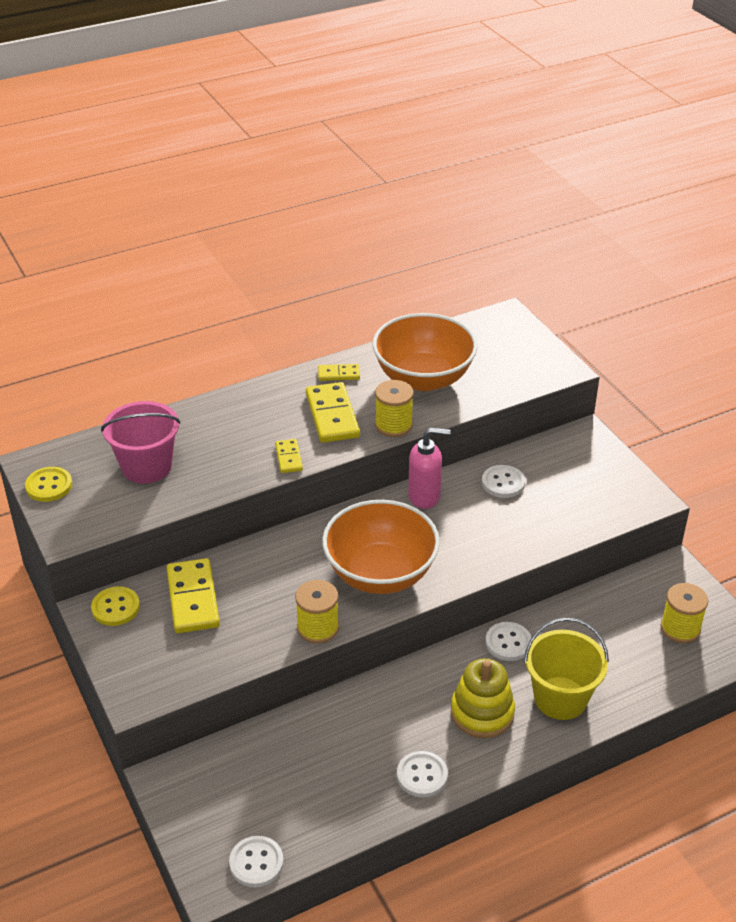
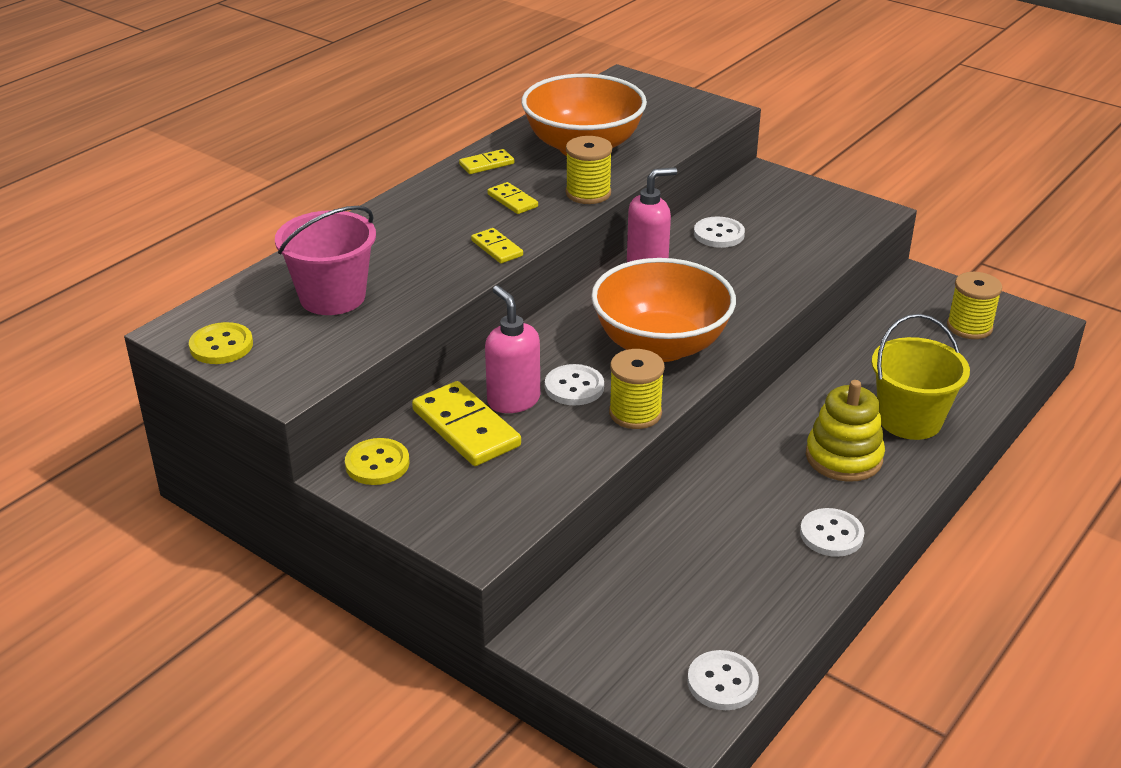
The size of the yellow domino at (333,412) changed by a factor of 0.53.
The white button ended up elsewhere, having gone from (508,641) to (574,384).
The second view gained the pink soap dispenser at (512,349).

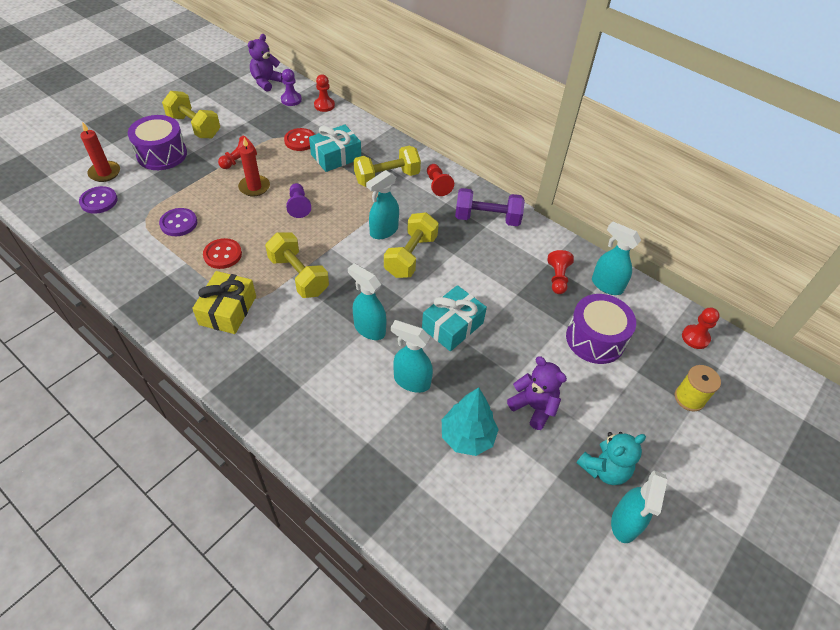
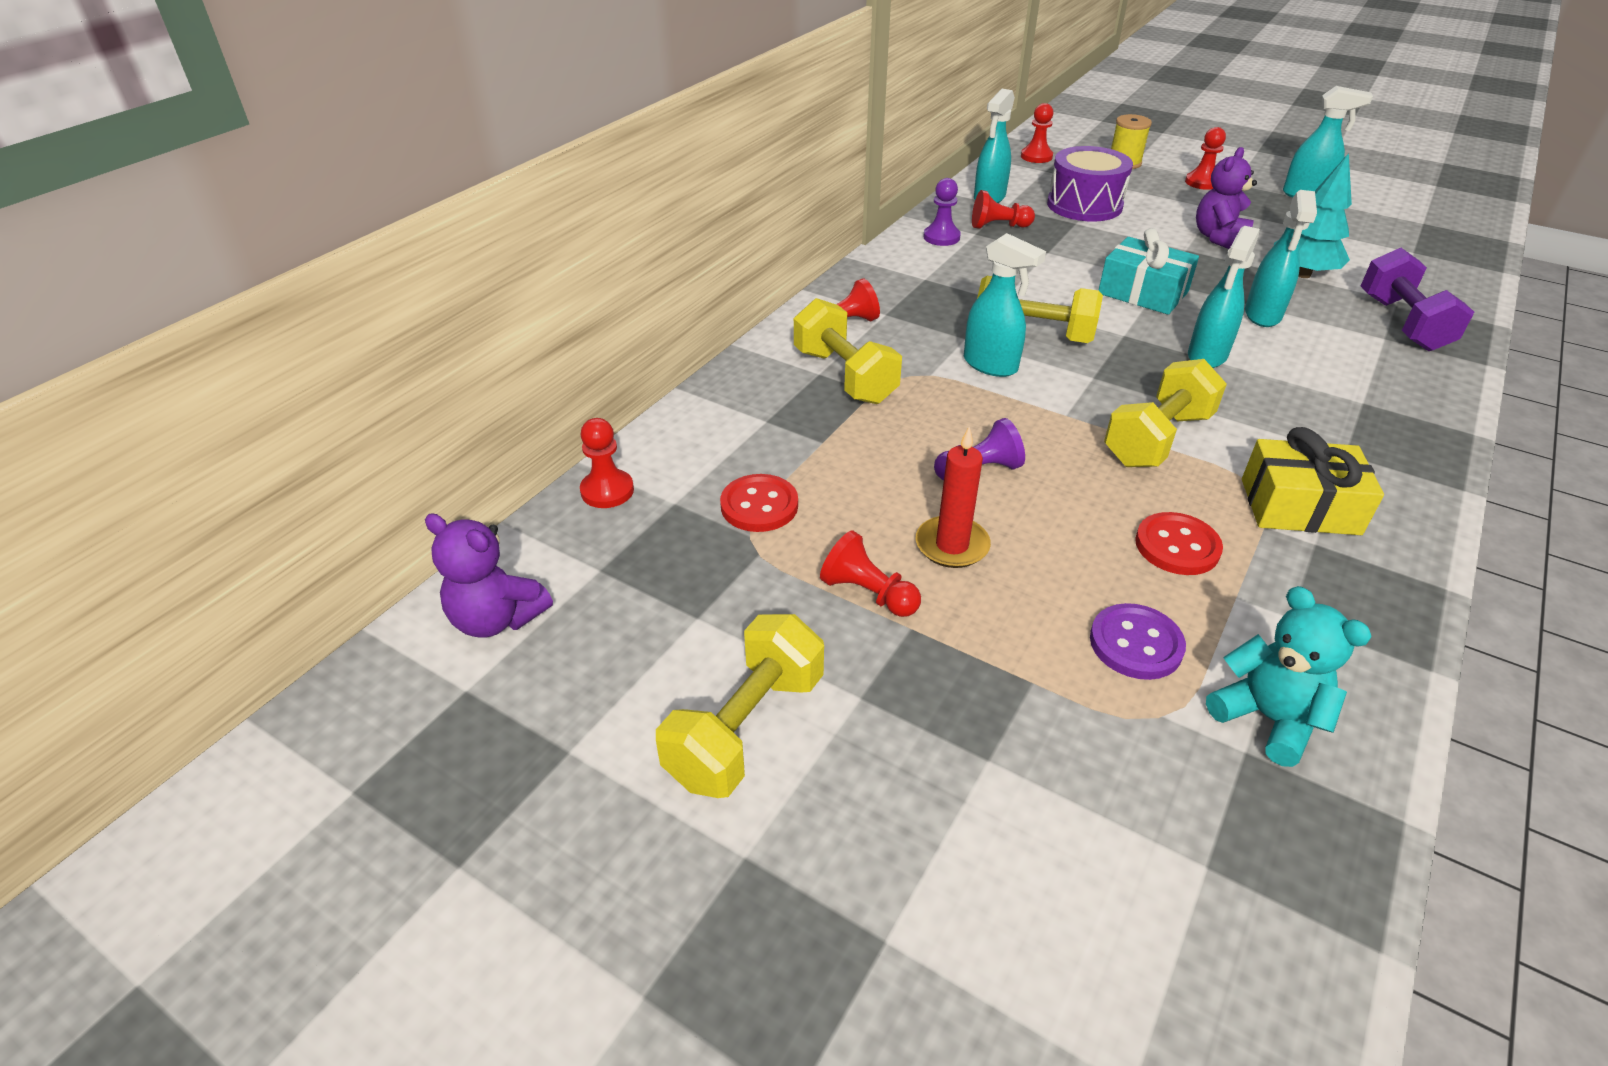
The purple pawn ended up elsewhere, having gone from (291,87) to (942,212).
The second view lost the purple drum at (157,142).
The second view lost the red candle at (100,152).
The second view lost the turquoise gift at (335,148).
The second view lost the purple button at (98,200).
The purple dumbbell ended up elsewhere, having gone from (490,207) to (1417,299).
The turquoise teddy bear ended up elsewhere, having gone from (611,458) to (1289,676).
The second view gained the red pawn at (1205,158).

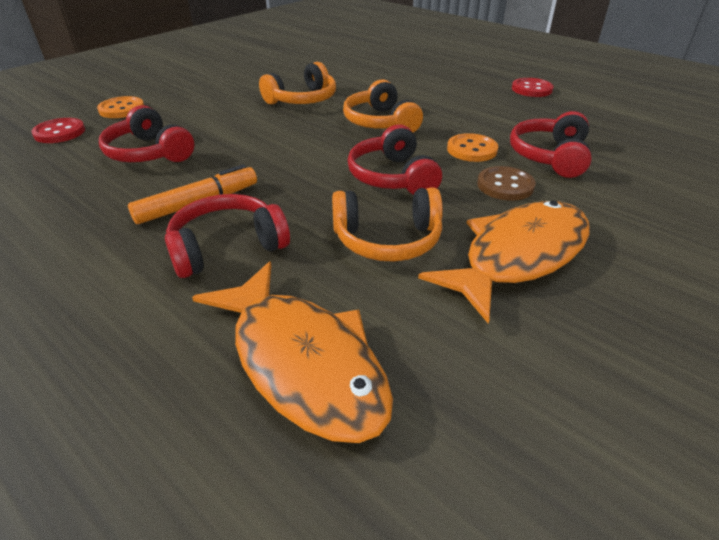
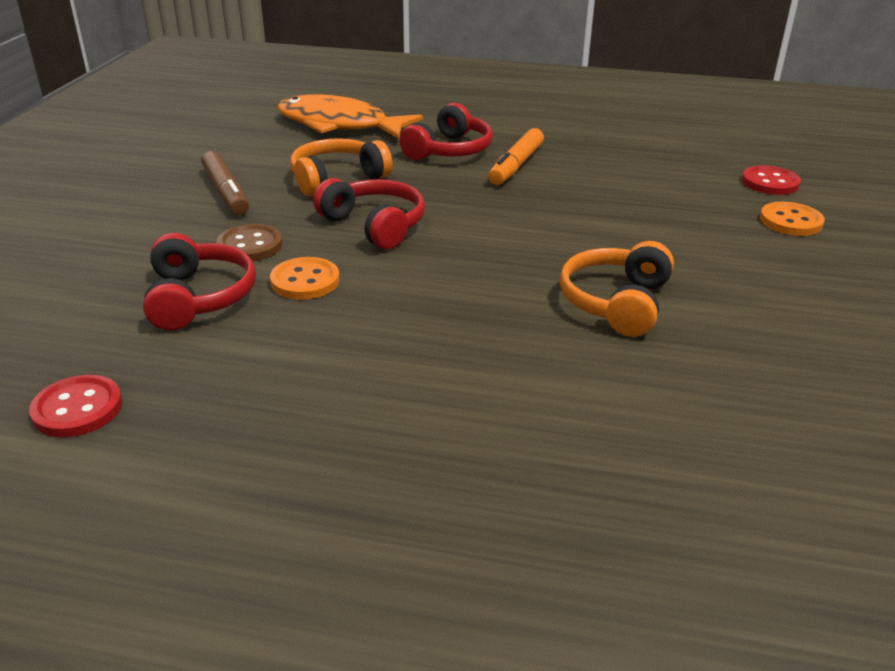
The red button ended up elsewhere, having gone from (533,87) to (75,406).
The second view lost the orange headphones at (383,106).
The second view lost the red headphones at (146,133).
Where the orange fish stood at (503,262), the brown marker came to stand at (225,183).

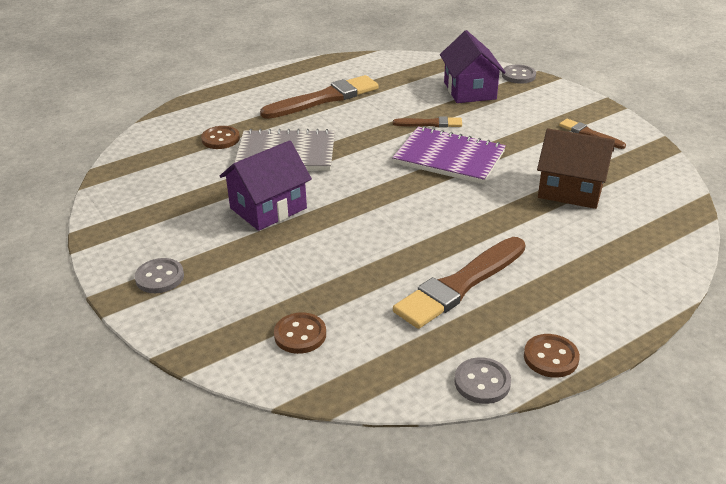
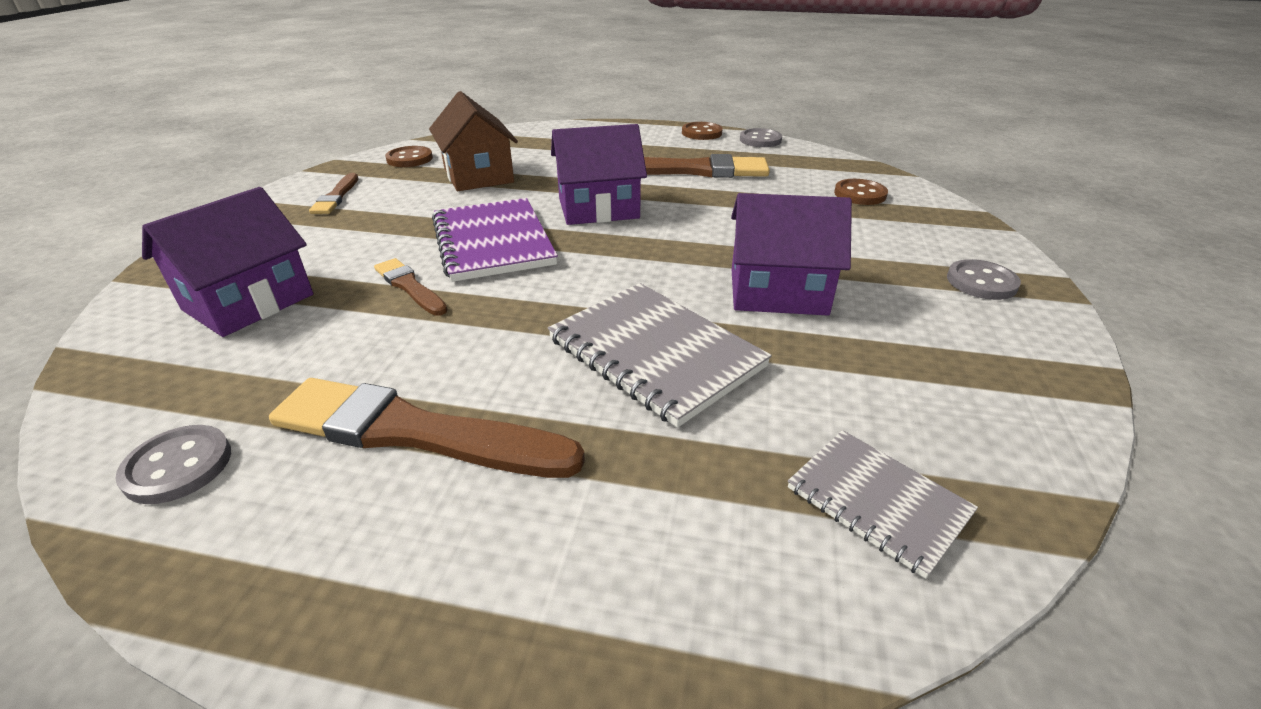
The grey button ended up elsewhere, having gone from (519,74) to (173,464).
The brown button ended up elsewhere, having gone from (220,137) to (409,156).
The second view gained the purple house at (599,174).
The second view gained the grey notebook at (883,504).

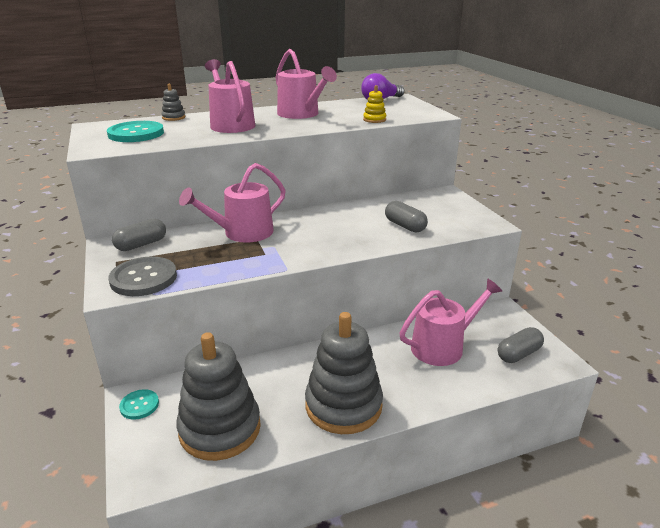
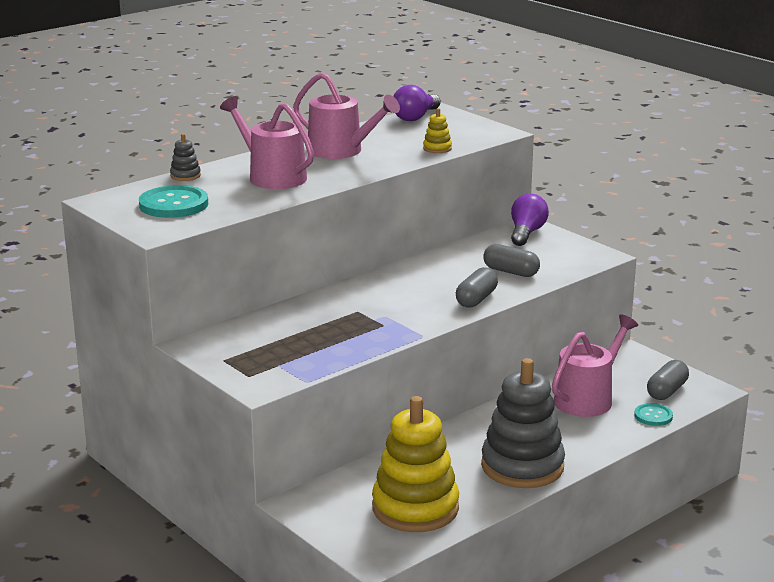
The second view lost the pink watering can at (232,203).
The grey capsule ended up elsewhere, having gone from (139,235) to (477,287).
The second view lost the grey button at (142,276).
What was the grey stacking toy at (218,396) turned into the yellow stacking toy at (415,464).
The turquoise button ended up elsewhere, having gone from (139,404) to (653,414).
The second view gained the purple light bulb at (530,220).

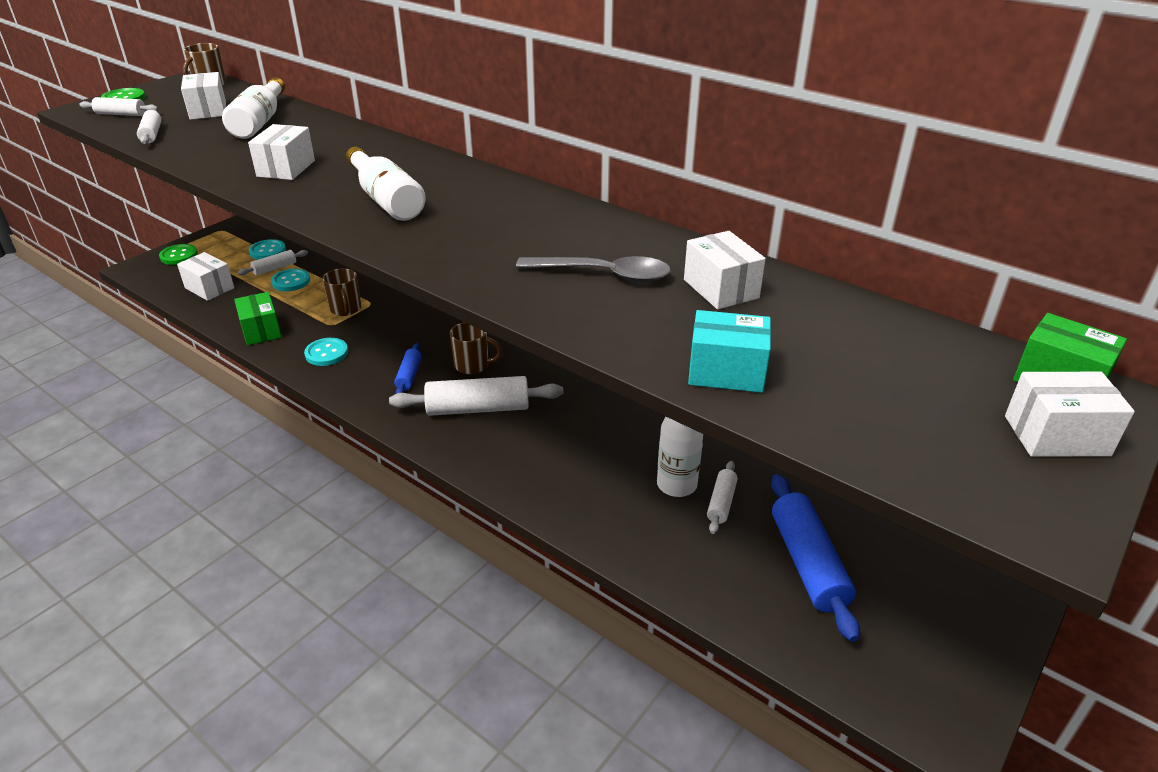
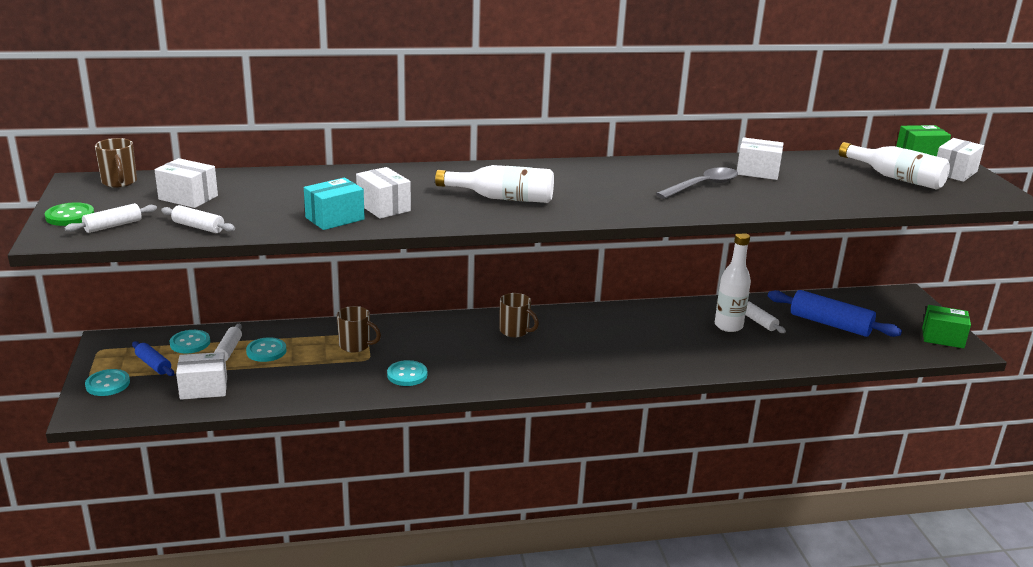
The white bottle ended up elsewhere, having gone from (253,108) to (894,165).
What was the green button at (178,254) turned into the turquoise button at (107,382).
The green box ended up elsewhere, having gone from (258,318) to (946,326).
The turquoise box ended up elsewhere, having gone from (729,351) to (334,204).
The brown mug at (476,348) ended up facing another way, 75 degrees clockwise from before.
The blue rolling pin ended up elsewhere, having gone from (408,368) to (153,358).
The second view lost the white rolling pin at (476,396).

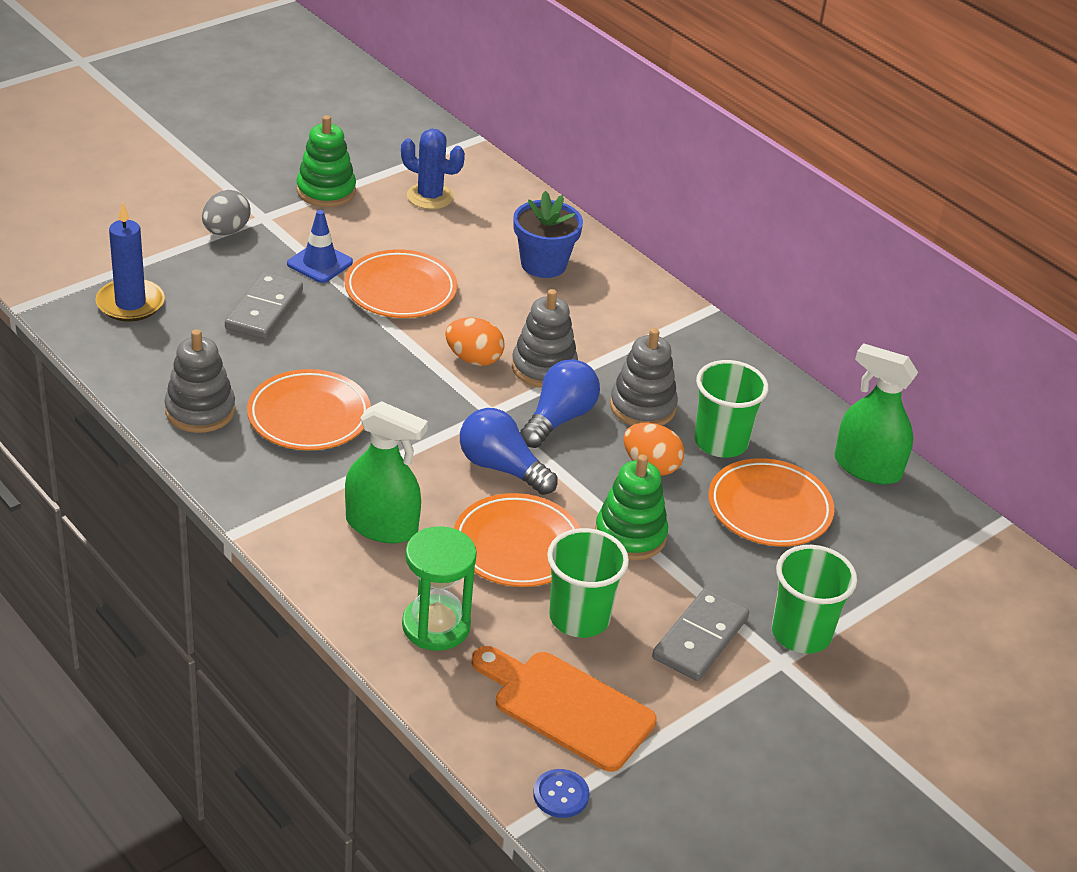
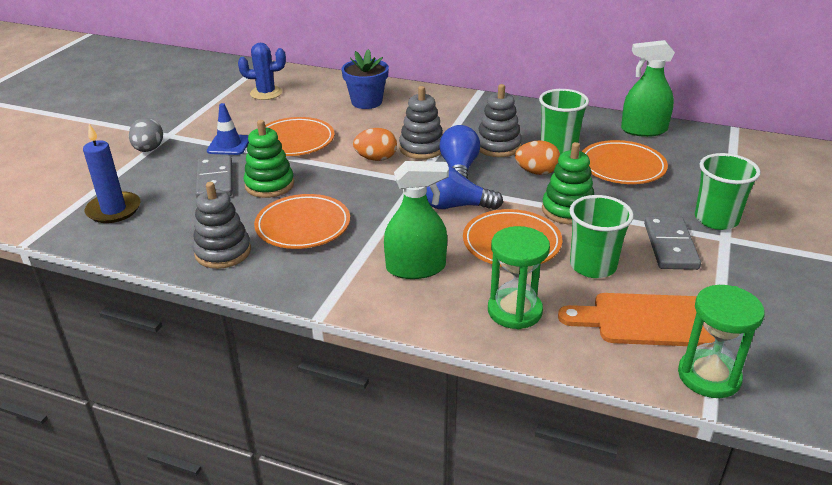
The green stacking toy ended up elsewhere, having gone from (326,161) to (269,159).
Where the blue button stood at (561,793), the green hourglass came to stand at (721,341).

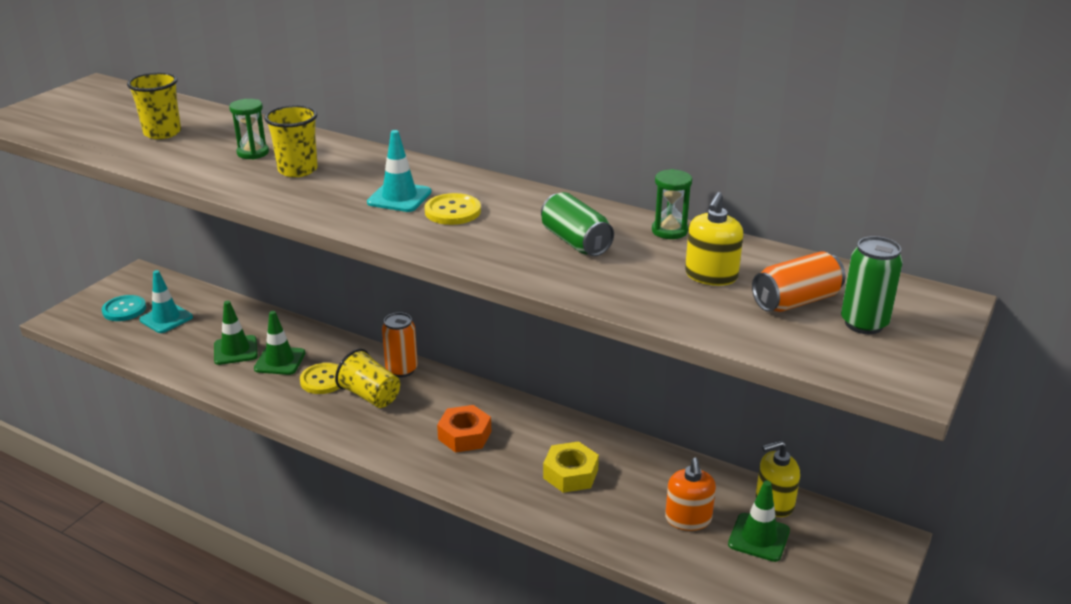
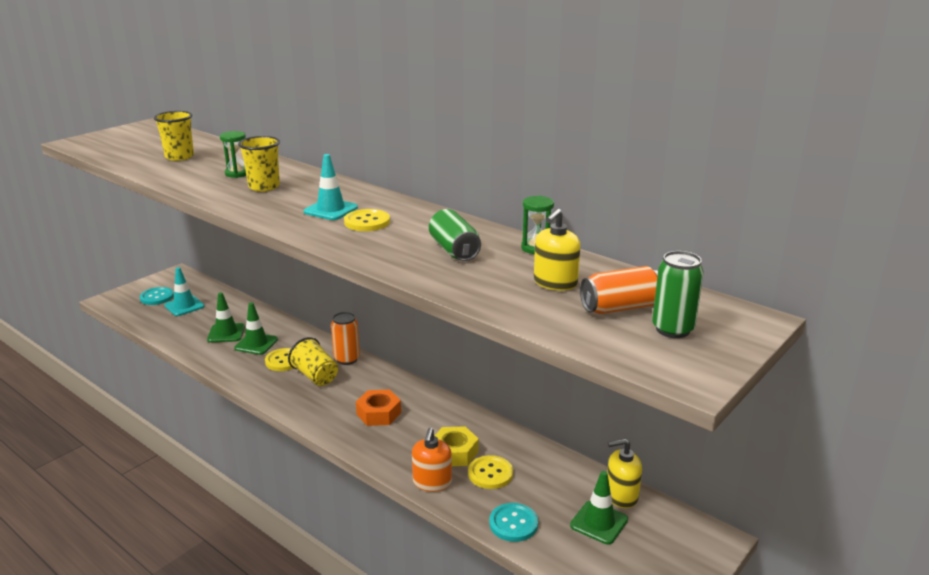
The orange soap dispenser ended up elsewhere, having gone from (690,494) to (432,460).
The second view gained the yellow button at (490,472).
The second view gained the turquoise button at (513,522).

